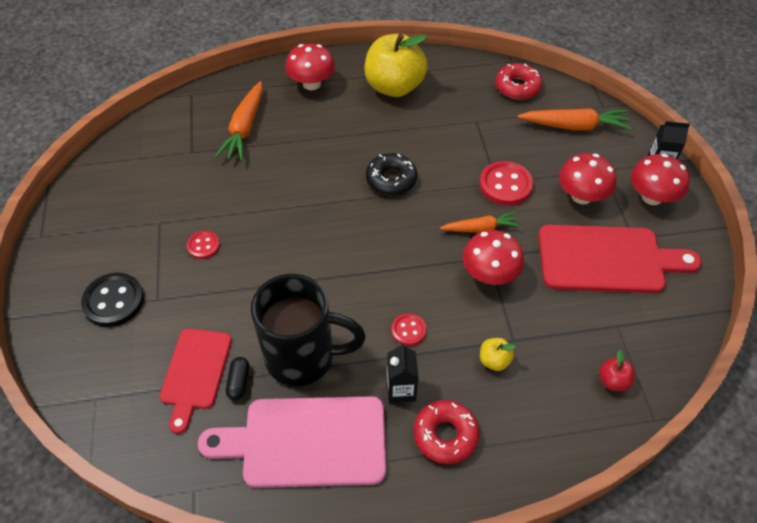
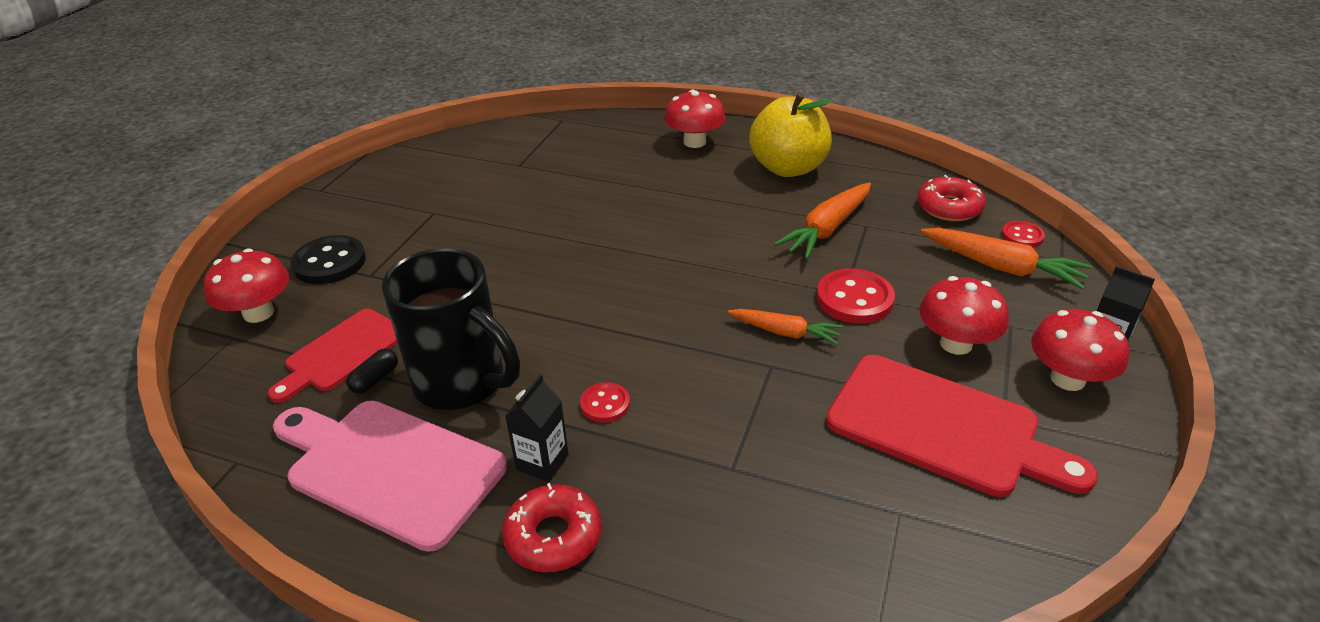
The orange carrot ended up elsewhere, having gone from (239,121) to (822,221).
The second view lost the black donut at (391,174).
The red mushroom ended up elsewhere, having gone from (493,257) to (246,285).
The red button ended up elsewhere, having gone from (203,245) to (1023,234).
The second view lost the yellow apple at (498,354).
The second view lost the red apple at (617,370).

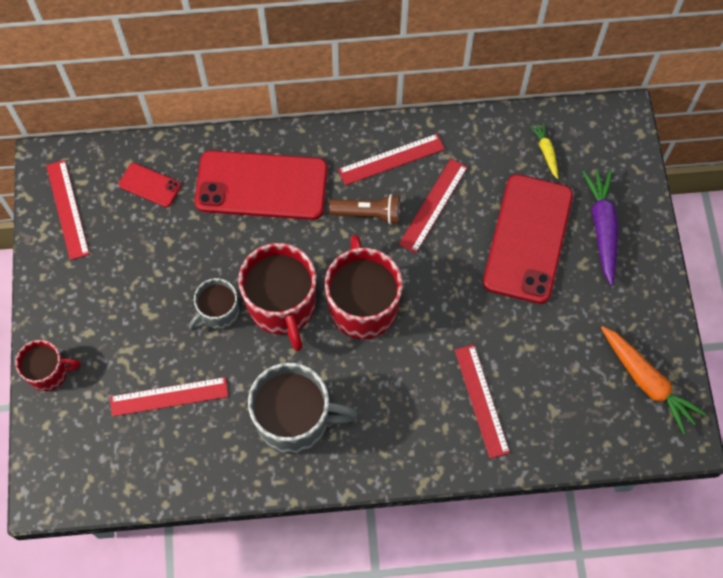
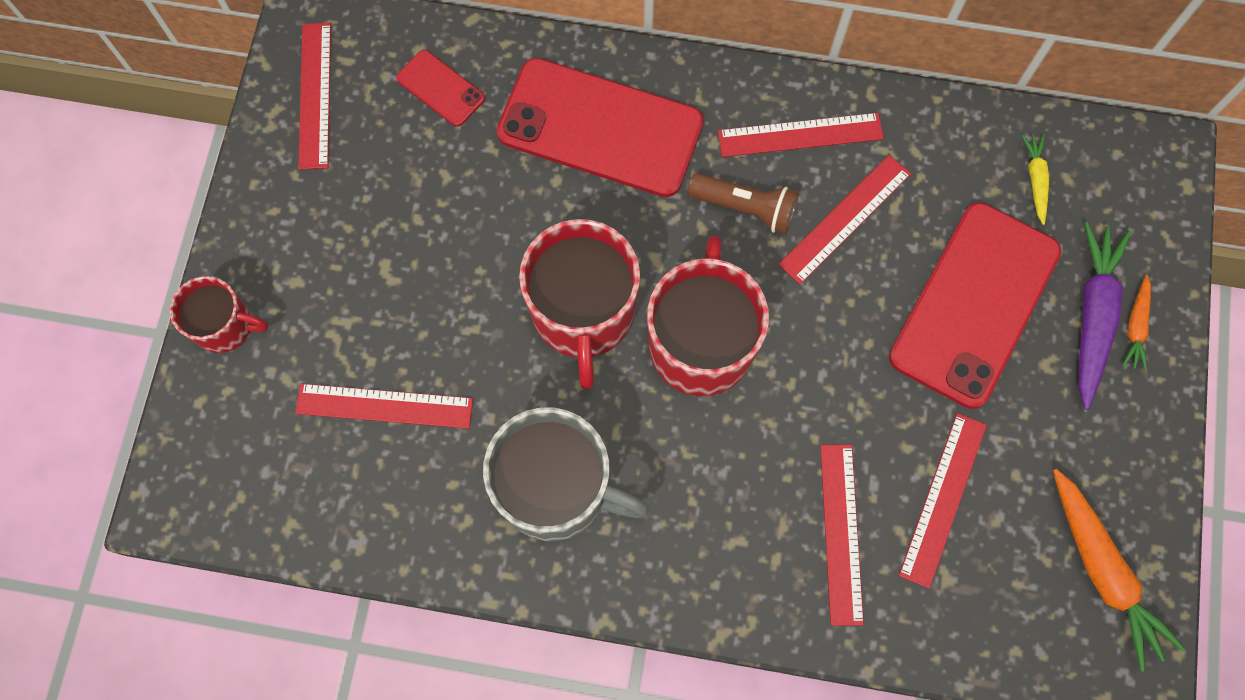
The second view lost the grey mug at (214,304).
The second view gained the orange carrot at (1136,323).
The second view gained the red ruler at (943,501).

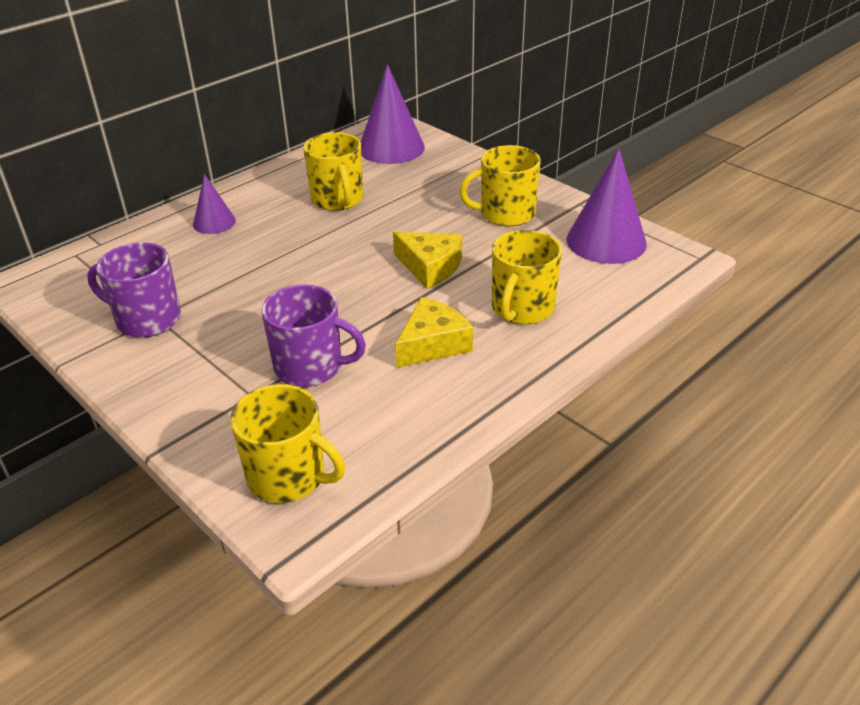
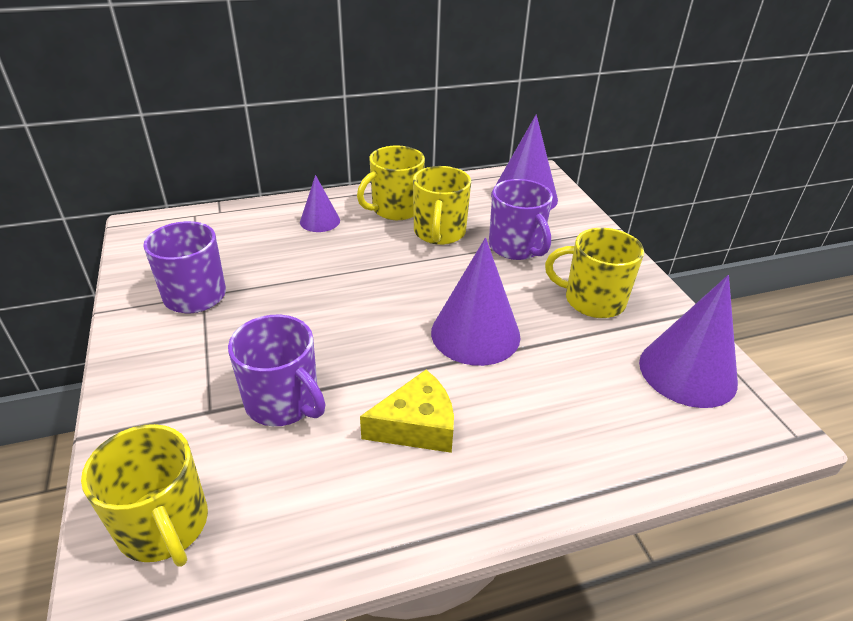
The yellow mug ended up elsewhere, having gone from (527,277) to (391,183).
Where the yellow cheese stood at (427,260), the purple cone came to stand at (476,302).
The second view gained the purple mug at (521,219).

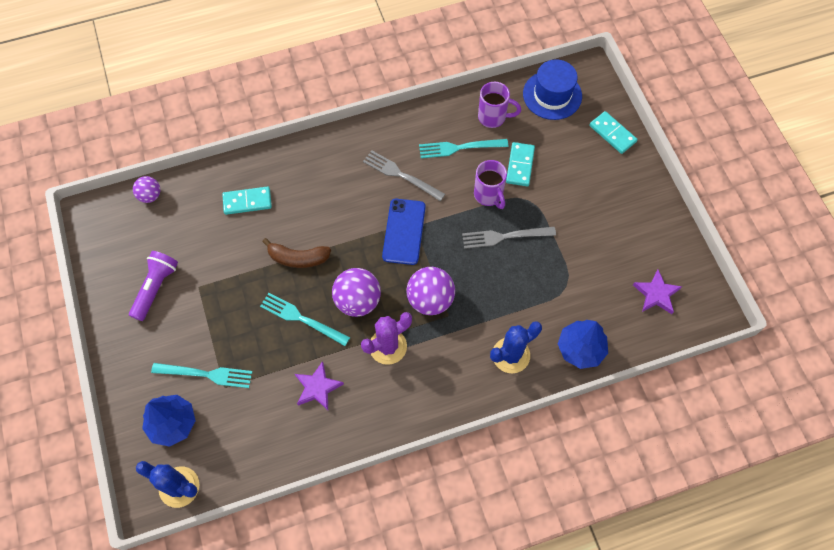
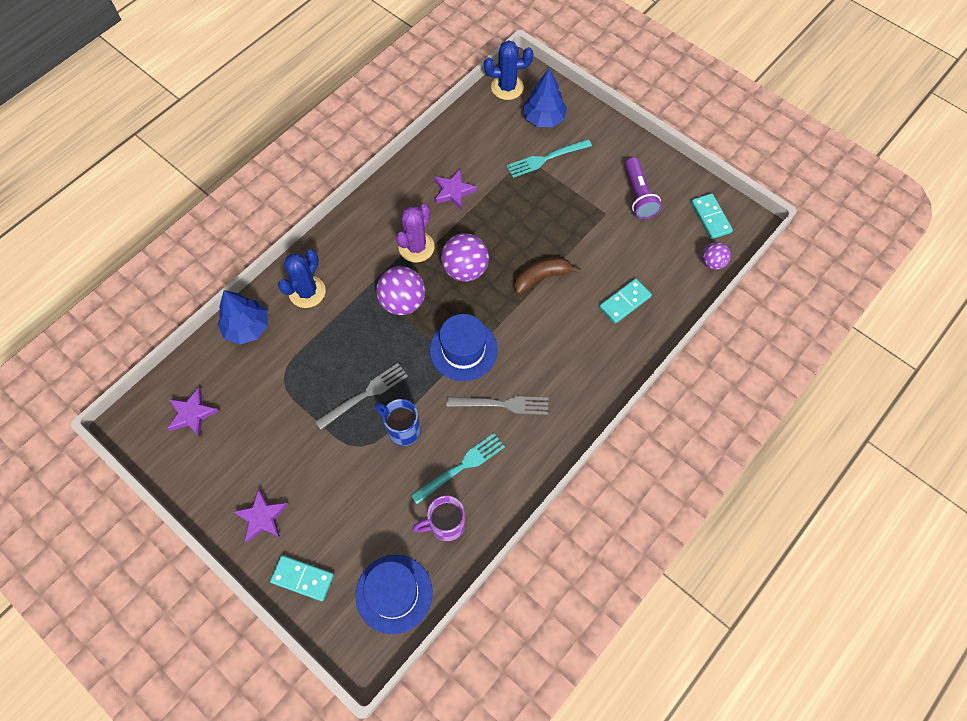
The turquoise domino ended up elsewhere, having gone from (520,164) to (712,216).
What was the purple mug at (490,184) turned into the blue mug at (398,422).
Where the blue phone stood at (404,232), the blue hat came to stand at (464,347).
The second view lost the turquoise fork at (305,319).
The second view gained the purple star at (260,515).

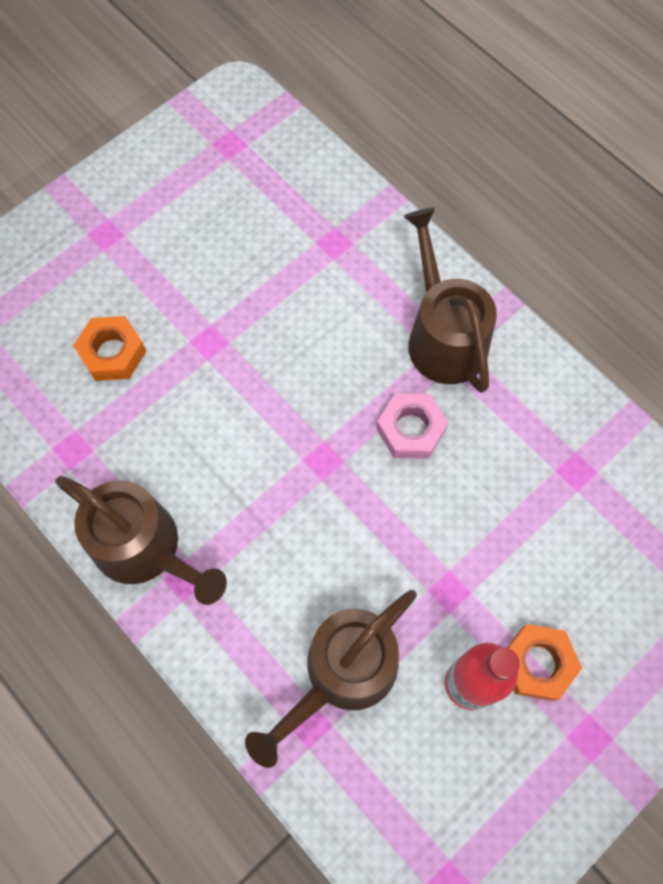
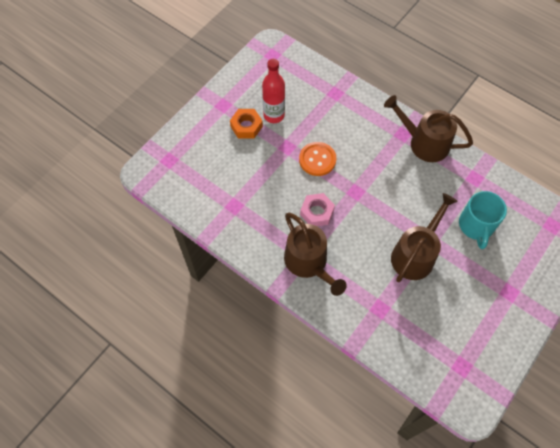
Where the orange nut stood at (109,348), the turquoise mug came to stand at (483,220).
The brown watering can ended up elsewhere, having gone from (331,679) to (424,237).
The second view gained the orange button at (317,159).

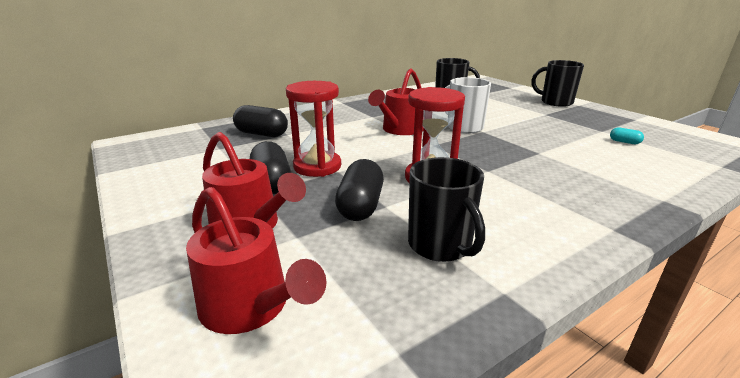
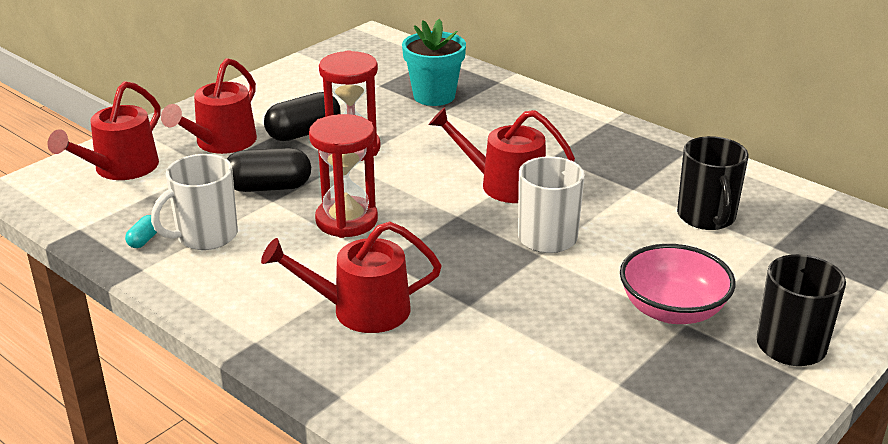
Where the black capsule stood at (260,121), the turquoise flower pot came to stand at (434,62).
The turquoise capsule ended up elsewhere, having gone from (627,135) to (141,231).
What was the black mug at (446,209) turned into the white mug at (194,202).
The second view gained the red watering can at (351,277).
The second view gained the pink bowl at (678,284).

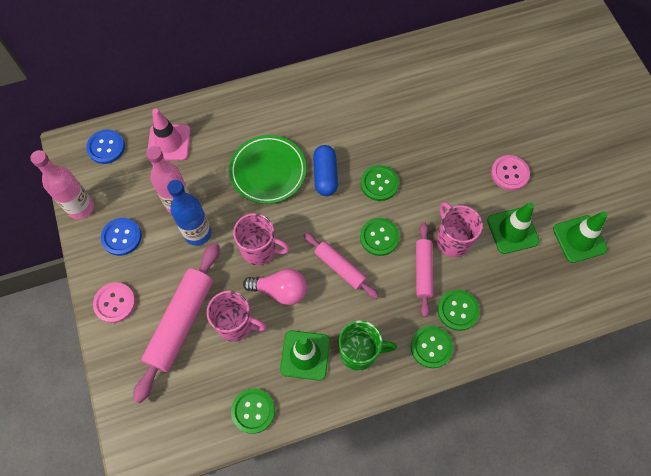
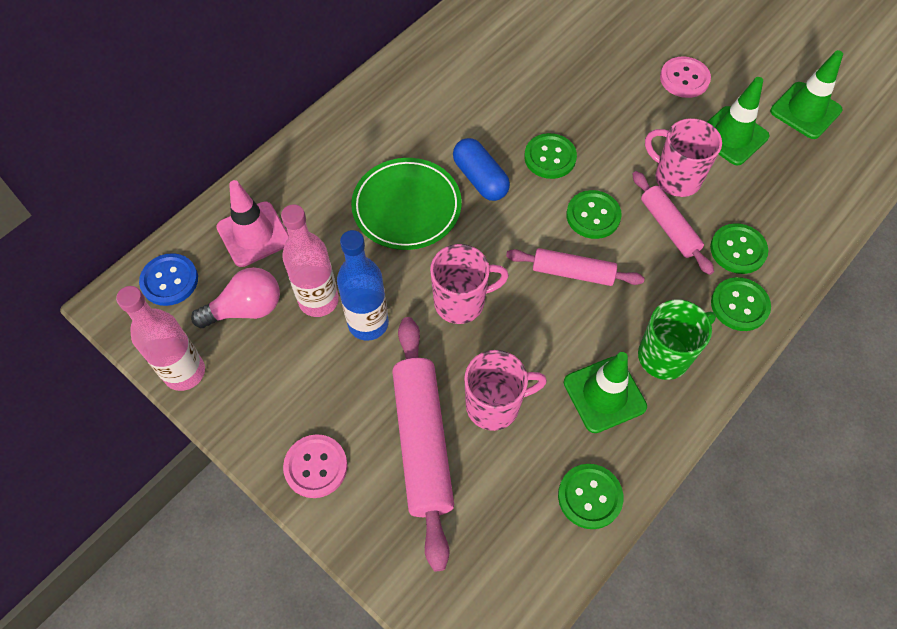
The second view lost the blue button at (121,237).
The pink light bulb ended up elsewhere, having gone from (275,287) to (235,297).

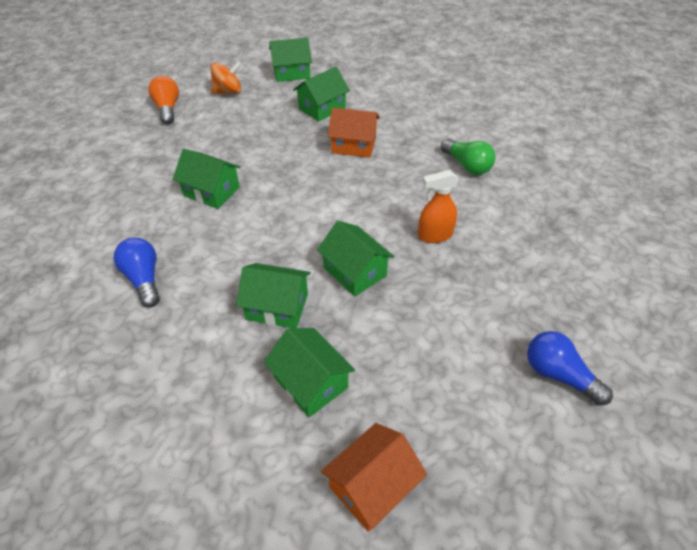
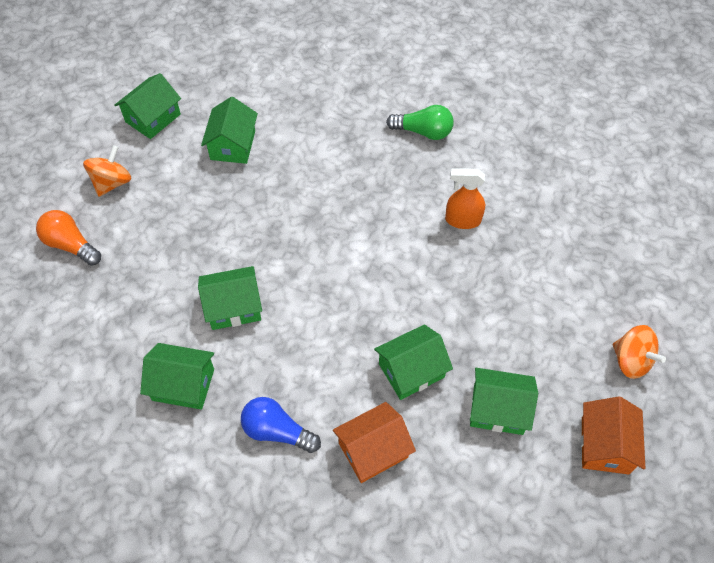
The orange house ended up elsewhere, having gone from (354,132) to (374,442).
The orange spray bottle at (438,206) ended up facing another way, 60 degrees clockwise from before.
The green house ended up elsewhere, having gone from (355,259) to (177,376).
The second view lost the blue light bulb at (570,368).
The second view gained the orange spinning top at (639,352).

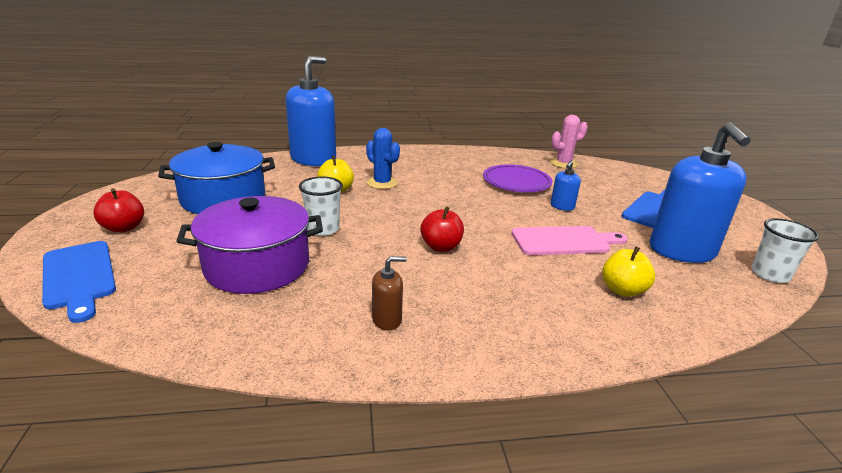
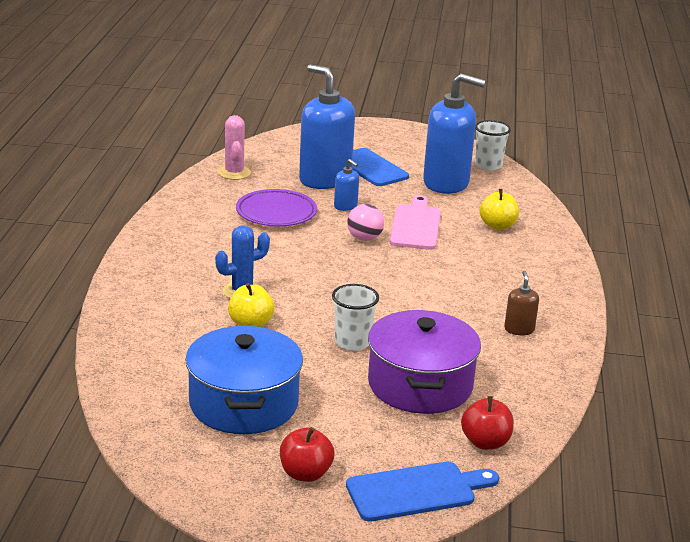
The blue soap dispenser ended up elsewhere, having gone from (310,111) to (327,126).
The red apple ended up elsewhere, having gone from (442,229) to (487,423).
The second view gained the pink ball at (365,222).

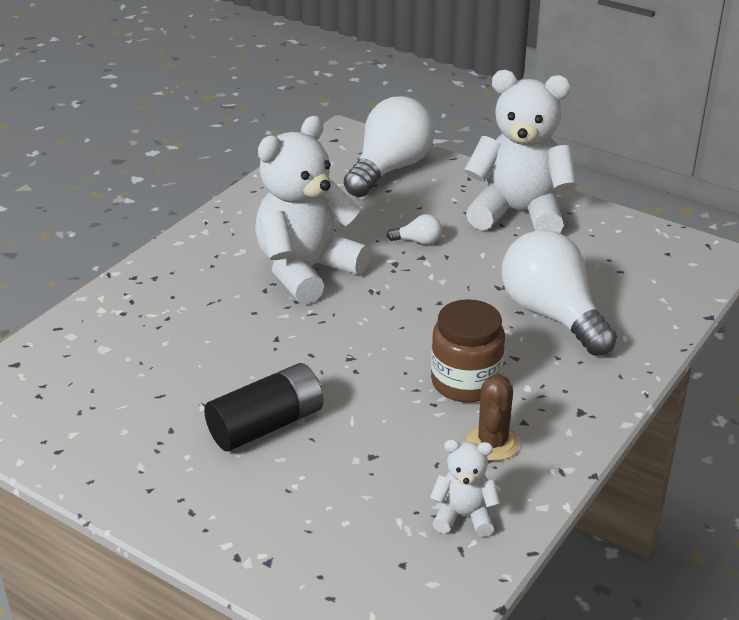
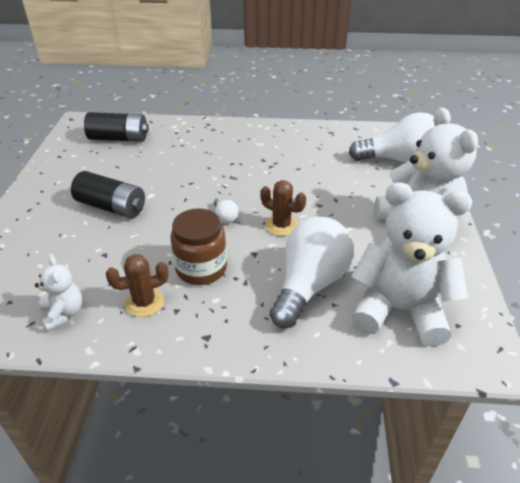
The white teddy bear ended up elsewhere, having gone from (313,210) to (411,264).
The white light bulb ended up elsewhere, having gone from (414,229) to (226,210).
The second view gained the black battery at (116,127).
The second view gained the brown cactus at (283,208).

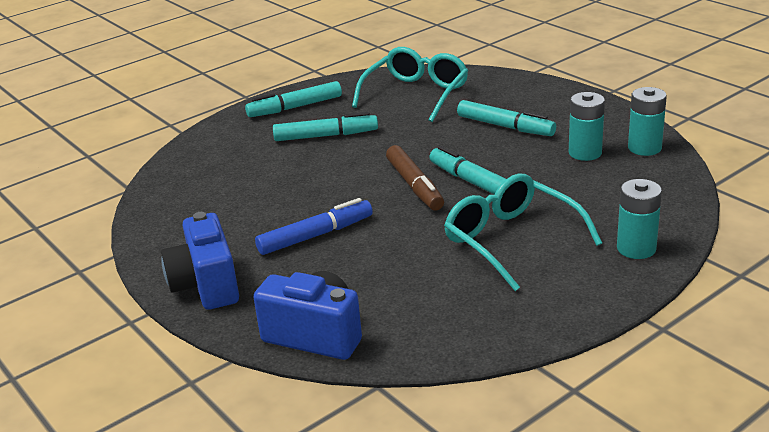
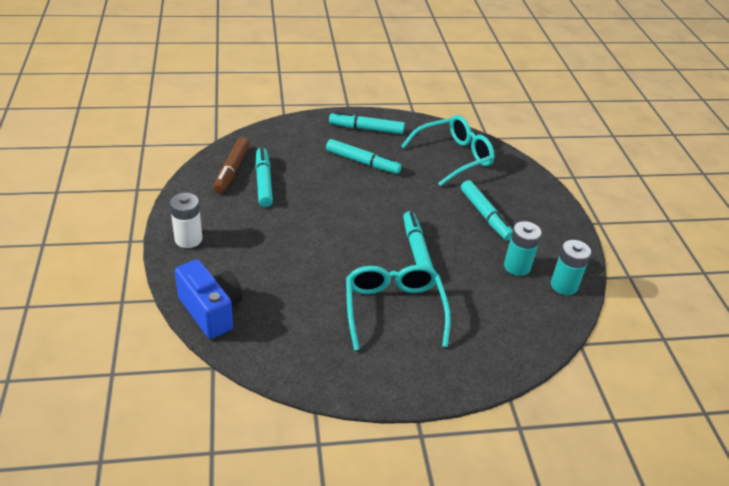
The brown marker ended up elsewhere, having gone from (415,178) to (231,165).
The second view lost the turquoise battery at (639,219).
The second view lost the blue marker at (314,226).
Where the blue camera stood at (200,261), the white battery came to stand at (186,220).
The second view gained the turquoise marker at (264,177).

